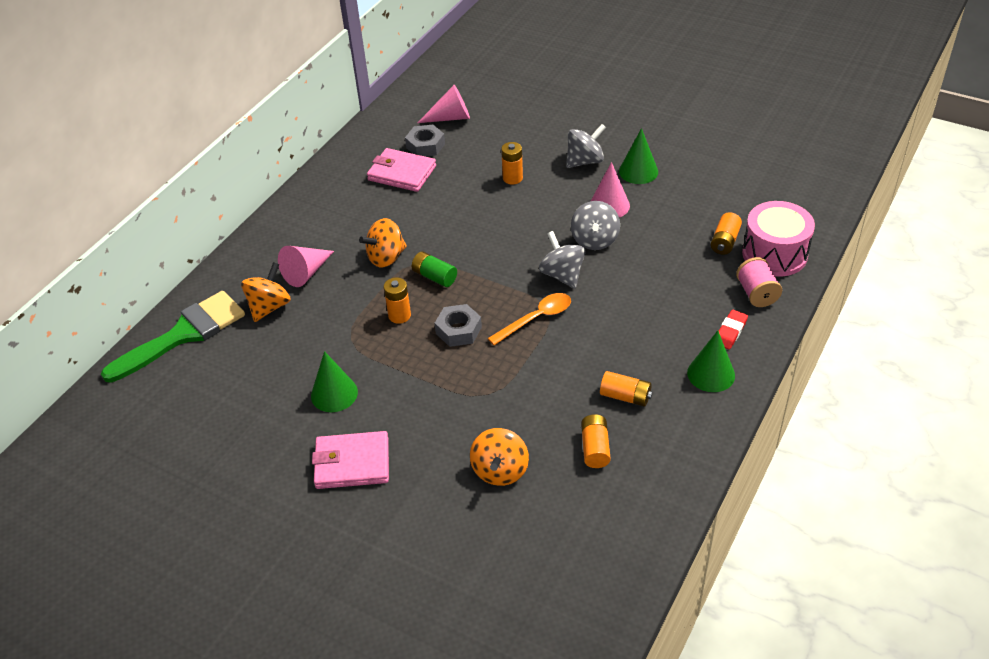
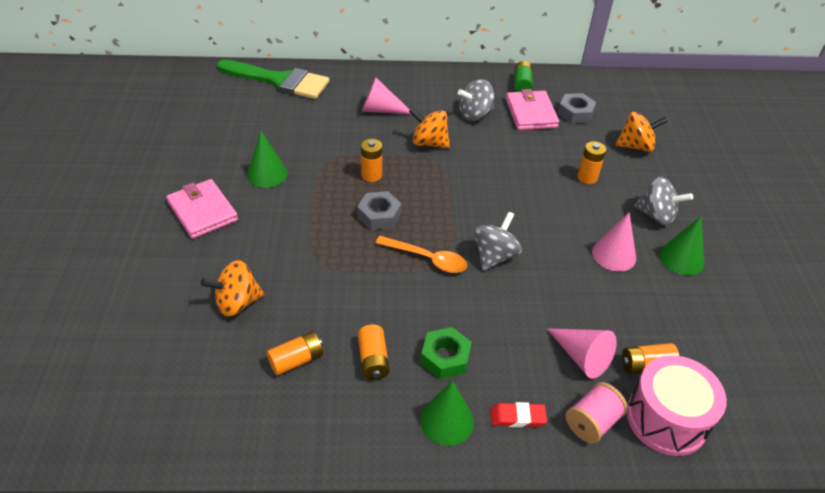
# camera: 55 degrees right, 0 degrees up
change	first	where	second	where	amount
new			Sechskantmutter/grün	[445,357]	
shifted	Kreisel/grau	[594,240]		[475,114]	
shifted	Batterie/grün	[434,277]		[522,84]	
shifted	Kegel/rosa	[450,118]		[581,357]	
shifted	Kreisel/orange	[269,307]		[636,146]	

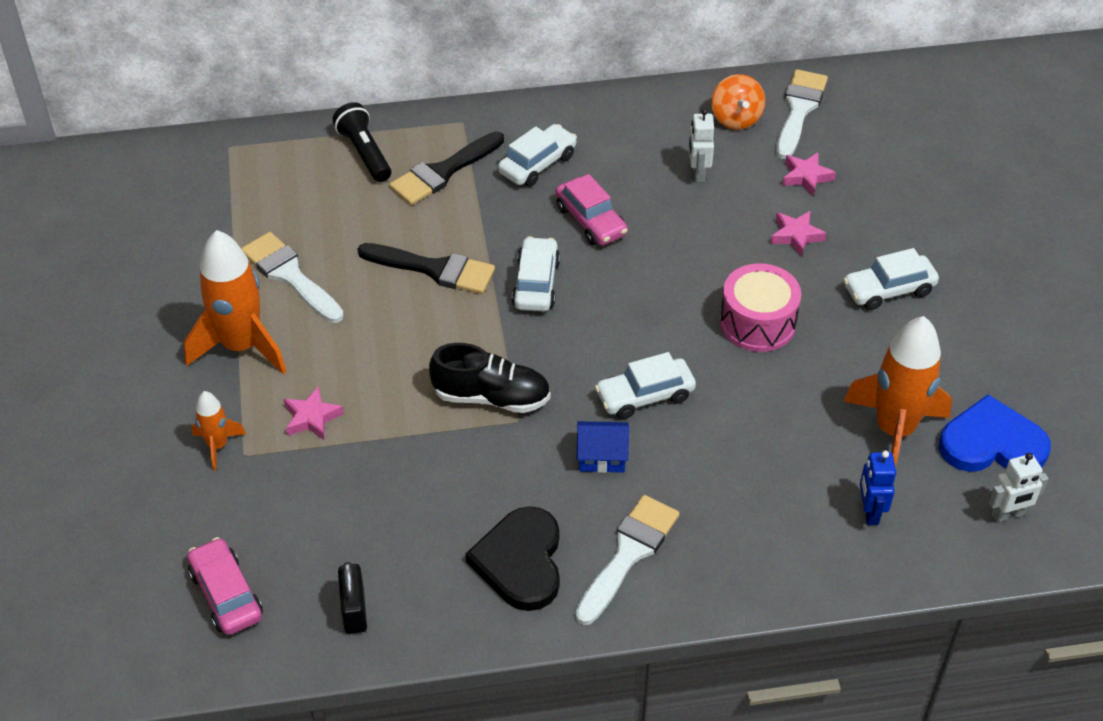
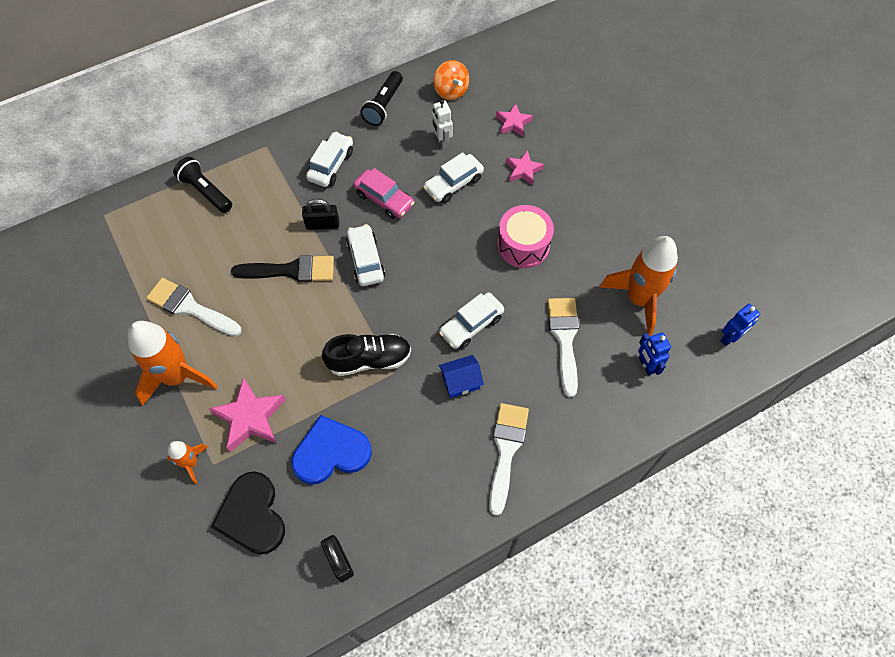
# camera: 20 degrees left, 15 degrees up
change	first	where	second	where	amount
scaled	Stern/rosa	[312,417]		[250,417]	x1.66
shifted	Herz/schwarz	[520,561]		[252,515]	
shifted	Herz/blau	[992,443]		[331,452]	
new			Vorhängeschloss/schwarz	[322,224]	
new			Taschenlampe/schwarz	[383,105]	
shifted	Auto/weiß	[888,290]		[453,183]	
shifted	Pinsel/weiß	[799,110]		[564,339]	
repainted	Roboter/weiß	[1008,514]	Roboter/blau	[730,338]	
gone	Auto/rosa	[226,595]			
gone	Pinsel/schwarz	[443,172]			

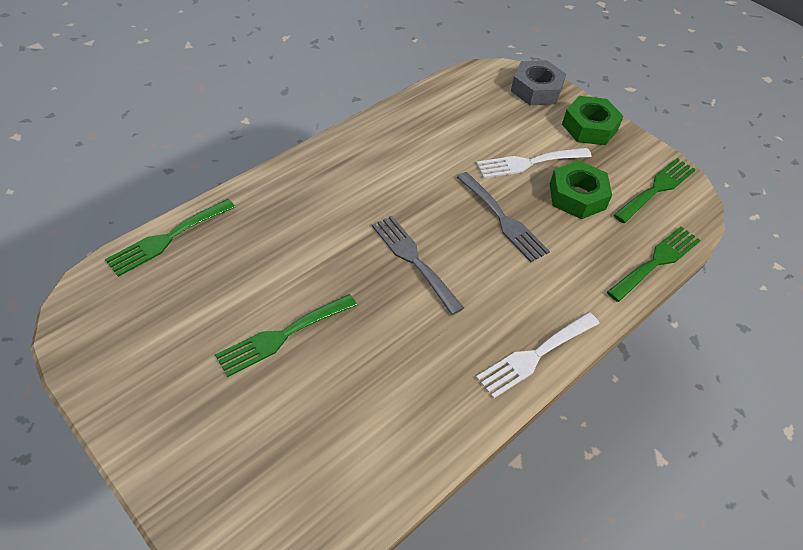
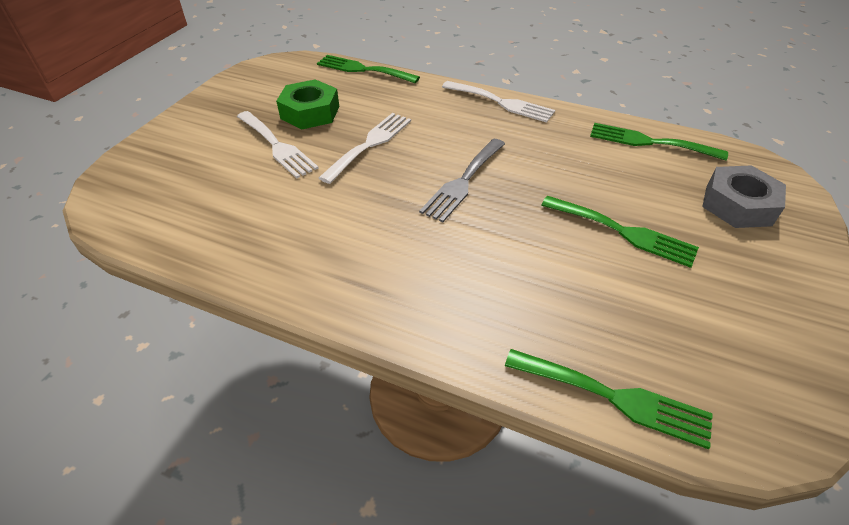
# camera: 110 degrees left, 5 degrees down
change	first	where	second	where	amount
repainted	Gabel/grau	[503,219]	Gabel/weiß	[370,144]	
shifted	Gabel/grün	[657,188]		[649,142]	
shifted	Sechskantmutter/grau	[536,89]		[738,205]	
gone	Sechskantmutter/grün	[589,127]			

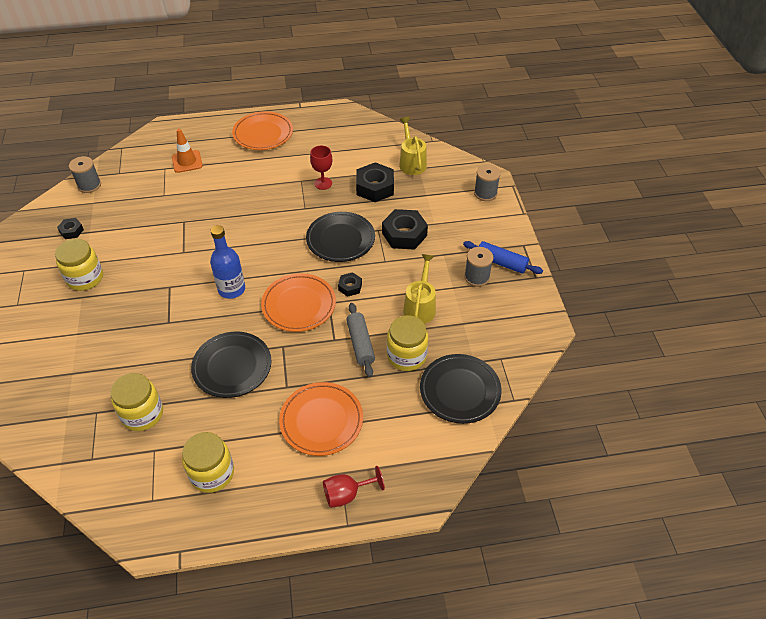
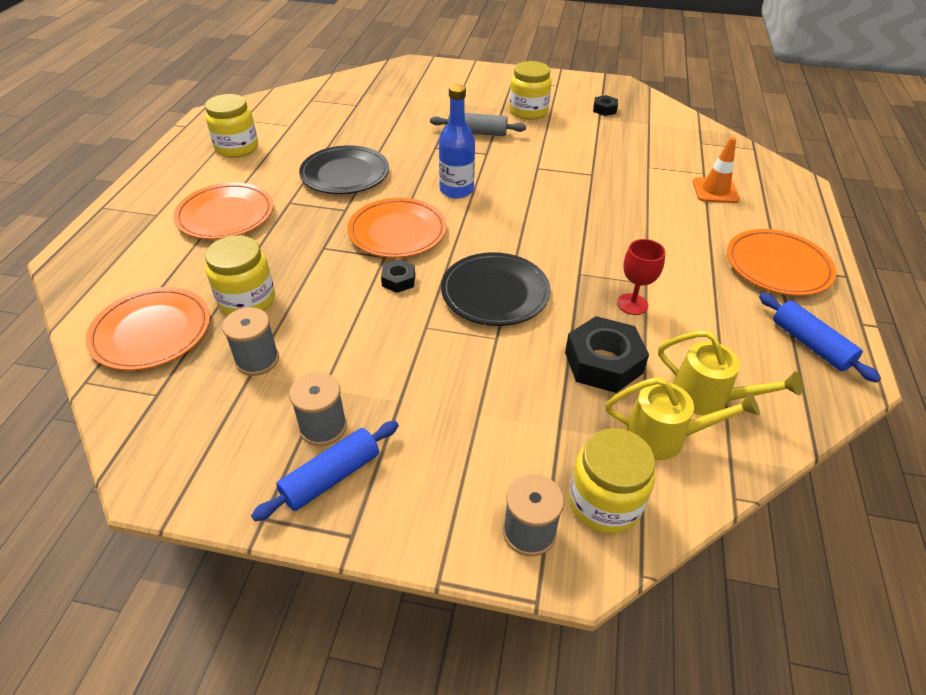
# camera: 110 degrees right, 5 degrees down
change	first	where	second	where	amount
repainted	Teller/schwarz	[460,391]	Teller/orange	[152,332]	
shifted	Garnrolle/grau	[89,185]		[257,360]	
shifted	Nudelholz/grau	[360,344]		[477,133]	
shifted	Einmachglas/gelb	[142,414]		[604,502]	
shifted	Gießkanne/gelb	[420,306]		[709,398]	
new			Nudelholz/blau	[810,344]	
gone	Kelch/rot	[347,494]			
gone	Sechskantmutter/schwarz	[404,234]			

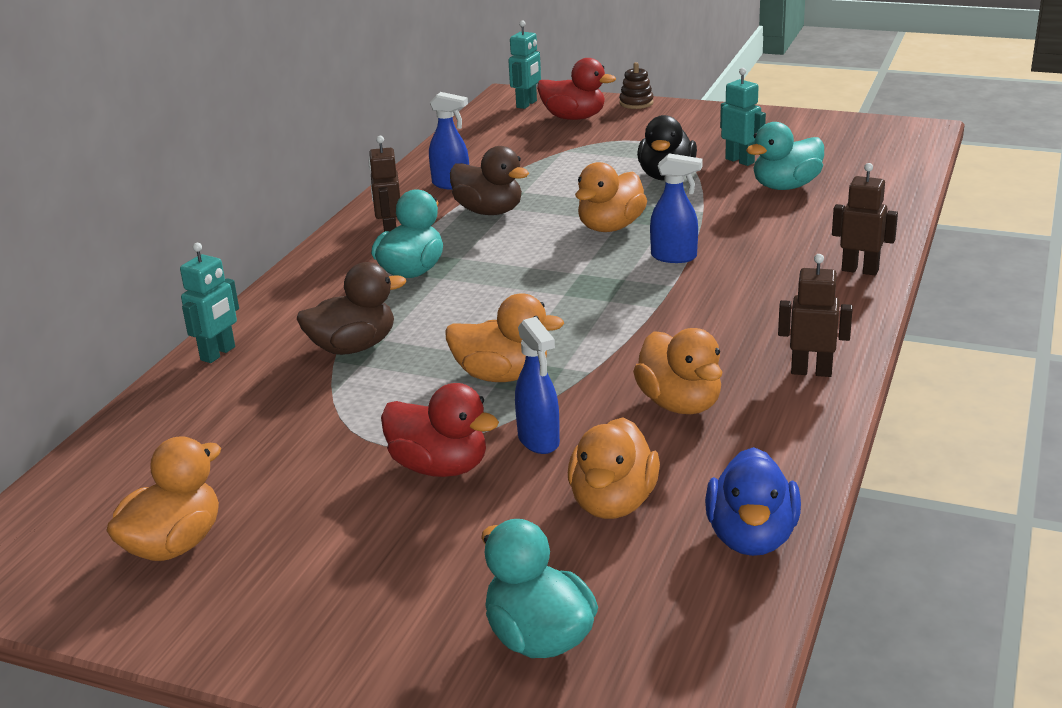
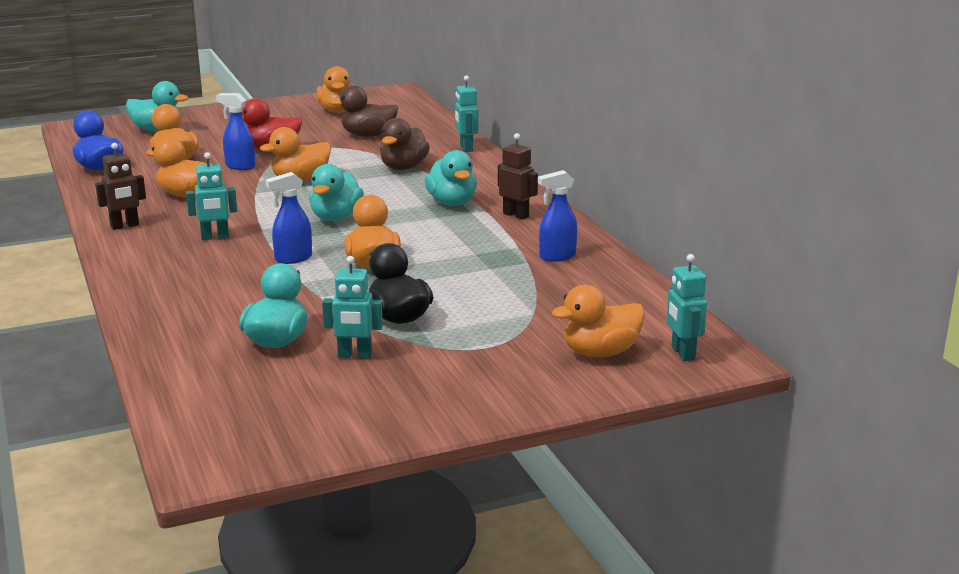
# camera: 135 degrees right, 5 degrees down
change	first	where	second	where	amount
new			Roboter/türkis	[215,237]	
new			Ente/türkis	[336,217]	
shifted	Ente/braun	[489,211]		[368,135]	
repainted	Ente/rot	[574,118]	Ente/orange	[600,352]	
gone	Stapelspielzeug/braun	[636,103]			
gone	Roboter/braun	[860,270]			

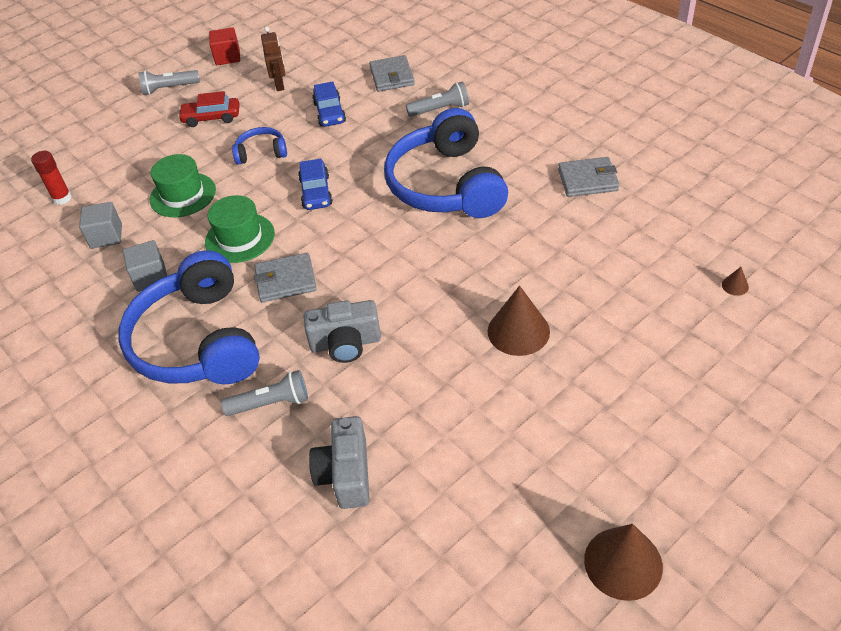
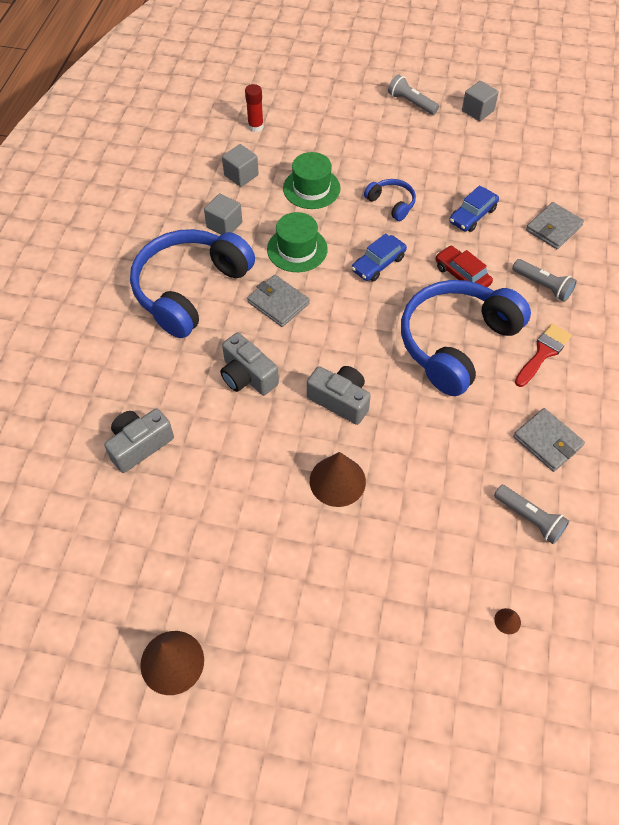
# camera: 50 degrees right, 10 degrees up
change	first	where	second	where	amount
new			Kamera/grau	[340,400]	
shifted	Auto/rot	[211,118]		[462,275]	
repainted	Kubus/rot	[227,57]	Kubus/grau	[477,111]	
shifted	Taschenlampe/grau	[271,403]		[529,518]	
new			Pinsel/rot	[543,353]	
gone	Roboter/braun	[280,85]			

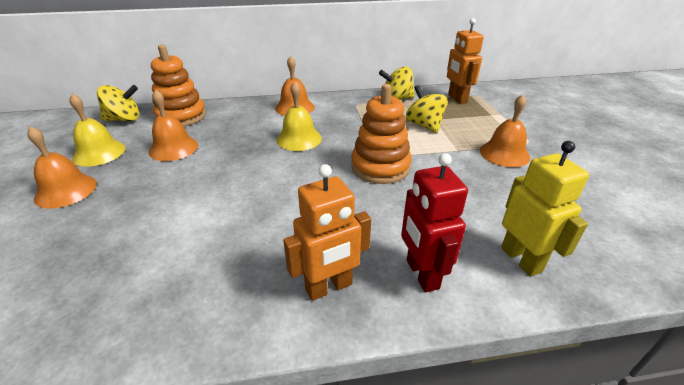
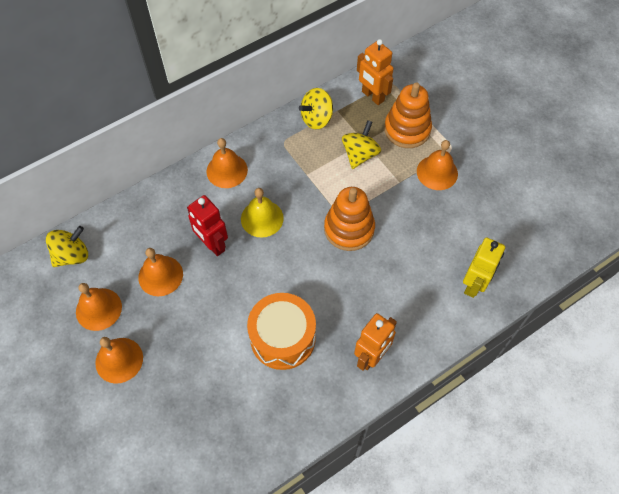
# camera: 25 degrees left, 25 degrees up
change	first	where	second	where	amount
repainted	Glocke/gelb	[99,153]	Glocke/orange	[98,309]	
shifted	Roboter/rot	[421,274]		[212,245]	
new			Trommel/orange	[282,338]	
rotated	Kreisel/gelb	[424,125]		[360,154]	75 degrees clockwise
shifted	Stapelspielzeug/orange	[181,116]		[407,129]	
rotated	Roboter/gelb	[521,259]		[474,285]	75 degrees clockwise

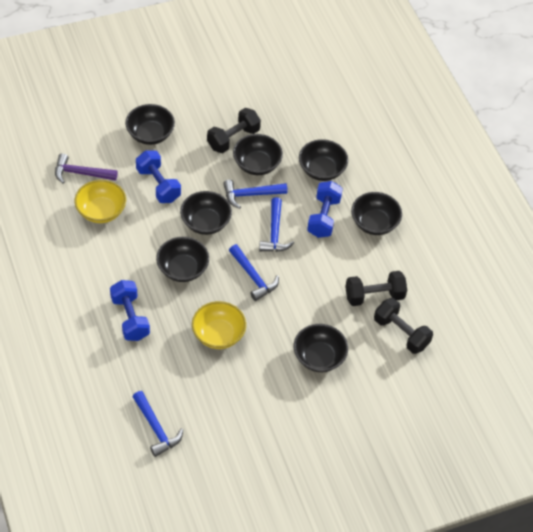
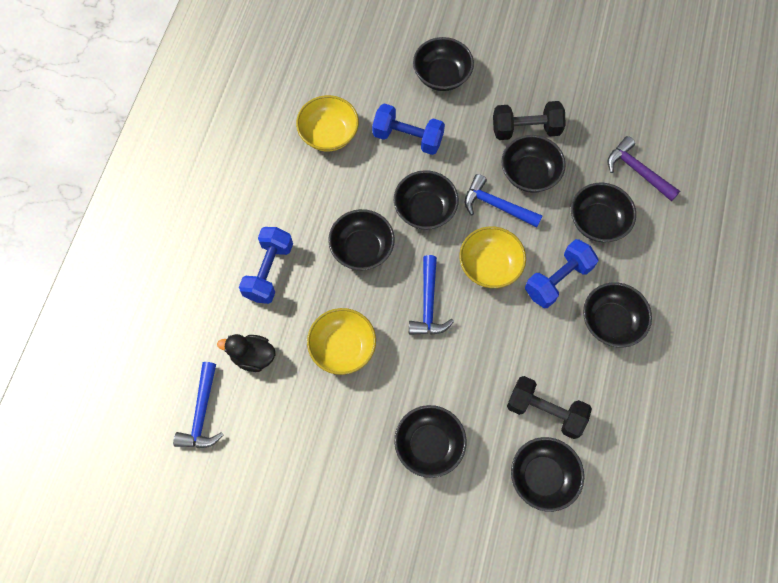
# camera: 40 degrees right, 15 degrees up
change	first	where	second	where	amount
new			Ente/schwarz	[253,356]	
rotated	Hantel/blau	[158,185]		[407,138]	75 degrees counterclockwise
swapped	Hammer/blau	[274,233]	Schüssel/gelb	[489,266]	
swapped	Hantel/schwarz	[401,333]	Schüssel/schwarz	[542,477]	
shifted	Hammer/lila	[80,173]		[637,171]	

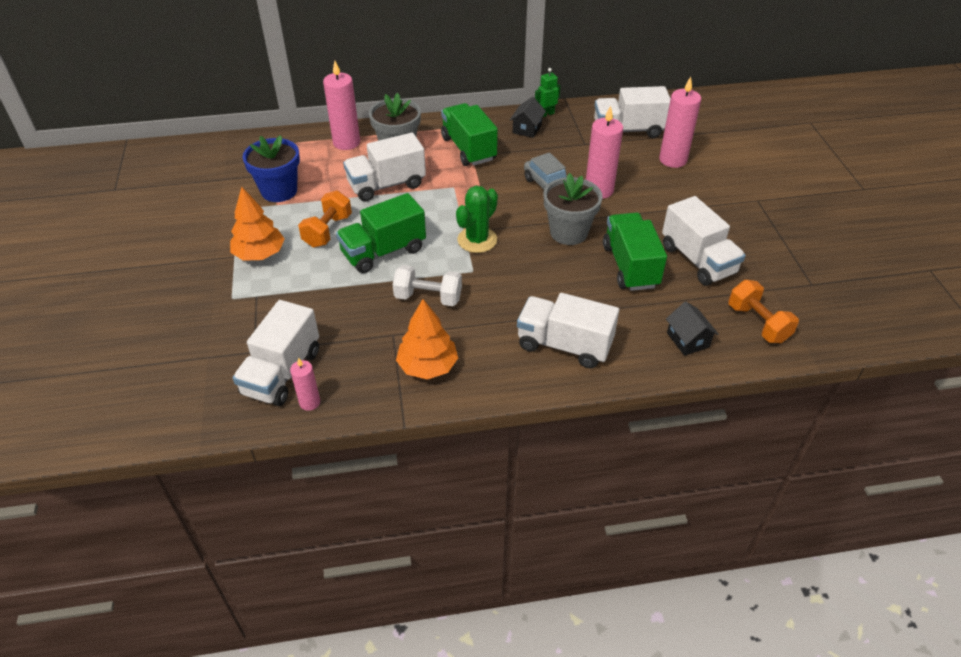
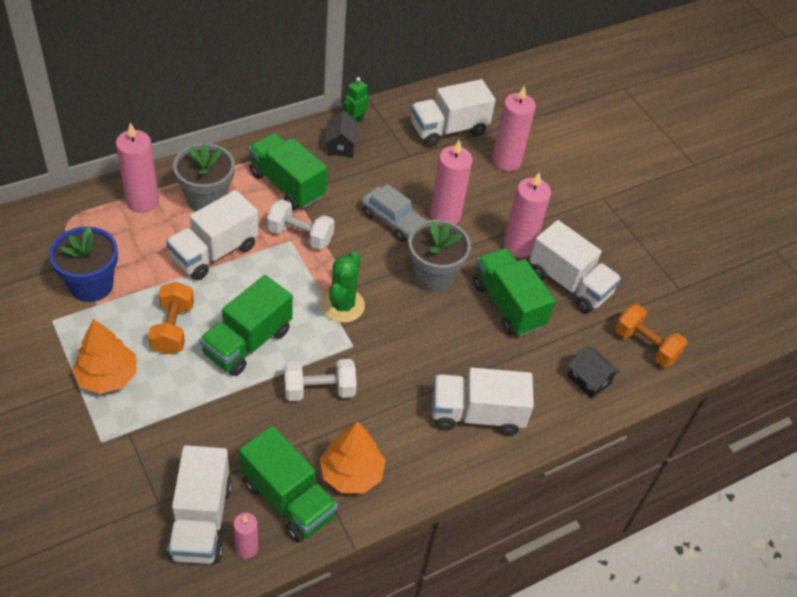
# camera: 25 degrees left, 5 degrees up
change	first	where	second	where	amount
new			Lastwagen/grün	[288,499]	
new			Hantel/weiß	[300,235]	
new			Kerze/rosa	[518,246]	

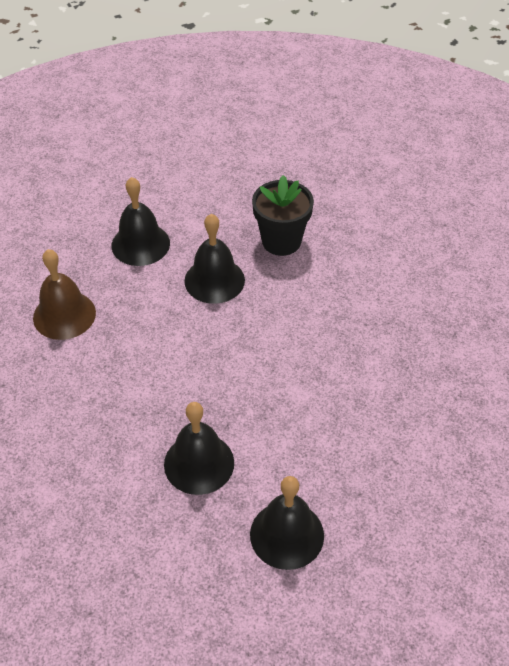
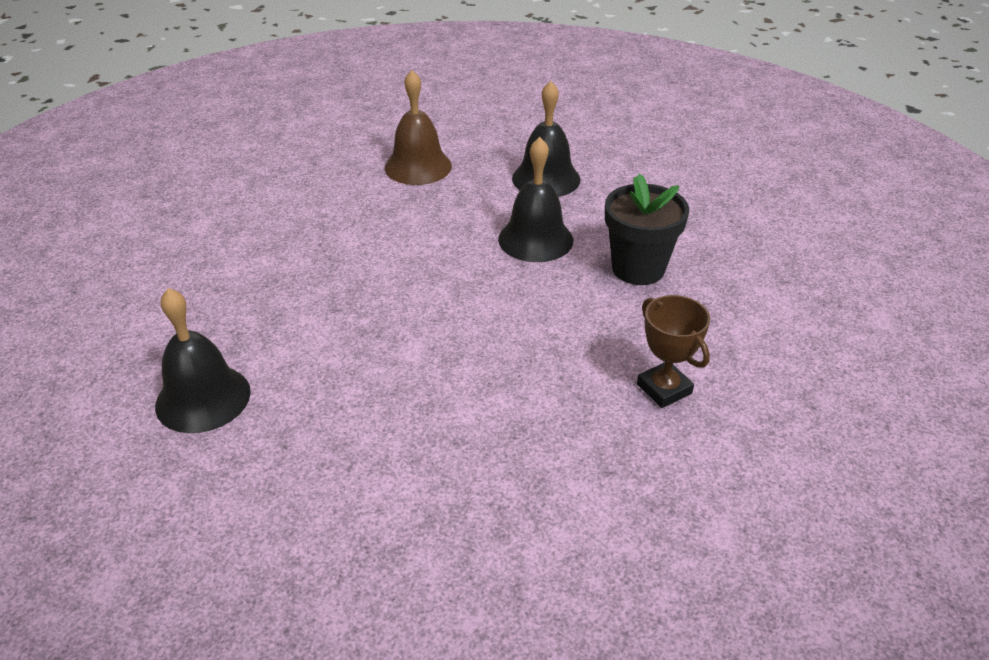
# camera: 65 degrees right, 10 degrees down
change	first	where	second	where	amount
new			Pokal/braun	[664,389]	
gone	Glocke/schwarz	[199,463]			

